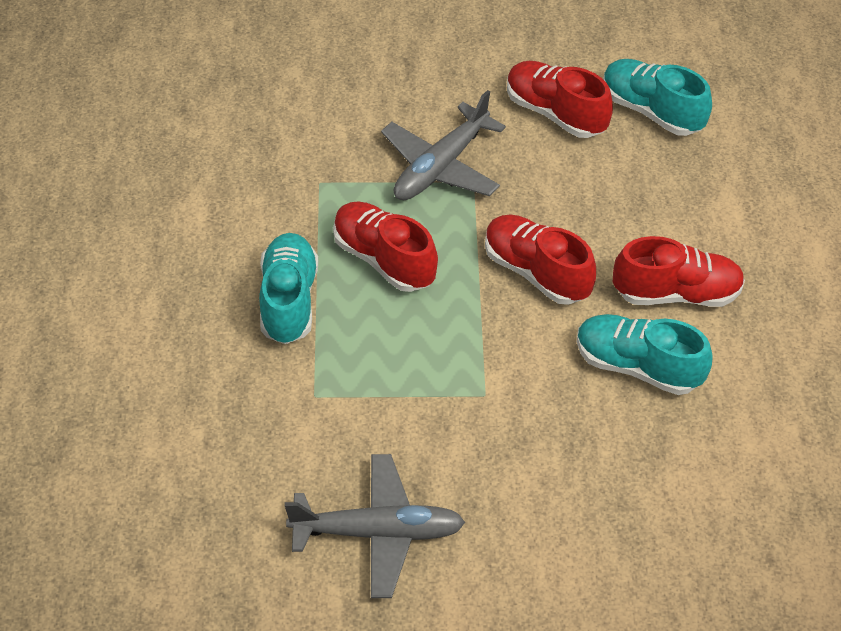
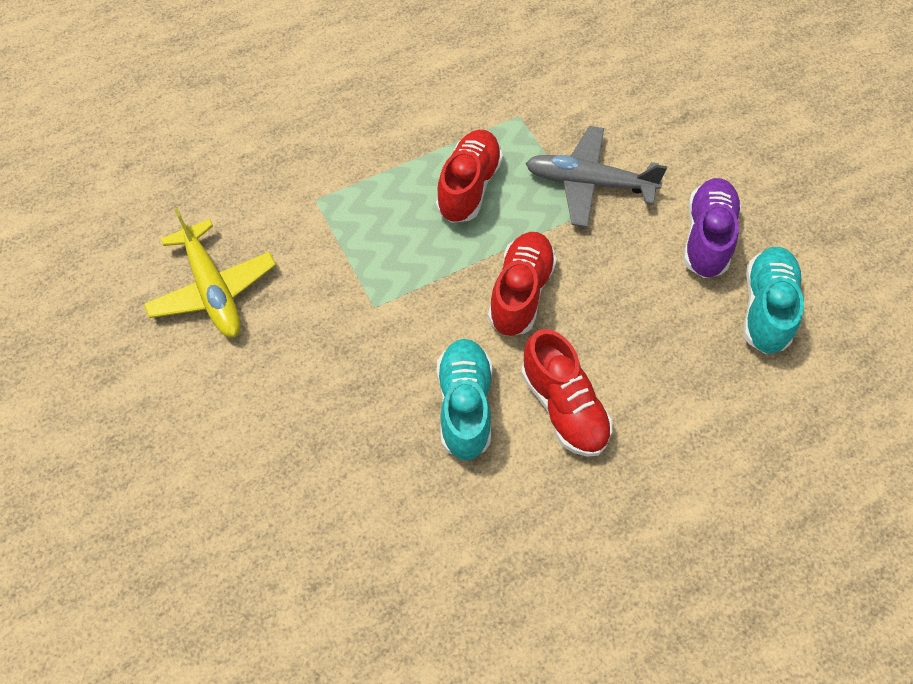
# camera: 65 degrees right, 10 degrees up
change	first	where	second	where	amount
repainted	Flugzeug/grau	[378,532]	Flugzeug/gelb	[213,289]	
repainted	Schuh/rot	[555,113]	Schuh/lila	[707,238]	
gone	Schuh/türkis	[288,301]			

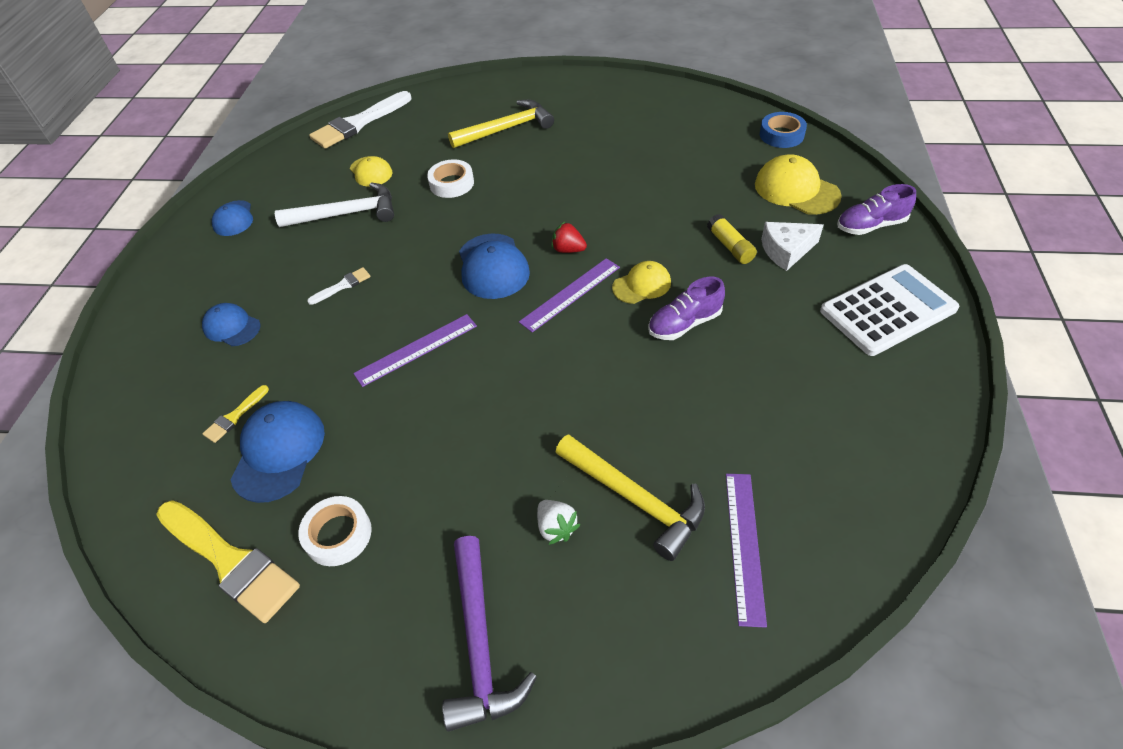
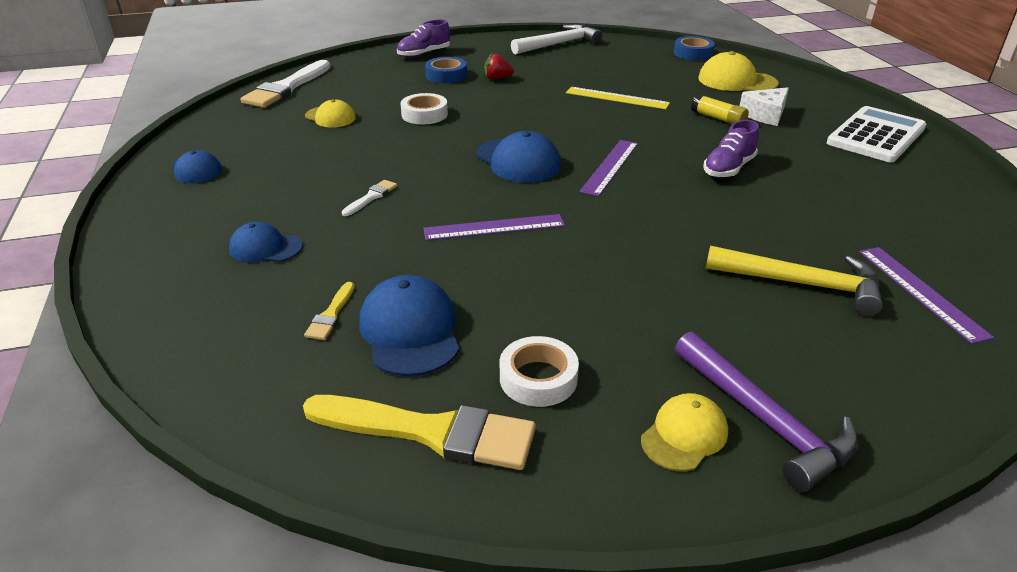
# camera: 25 degrees left, 15 degrees down
change	first	where	second	where	amount
shifted	Schuh/lila	[870,225]		[424,54]	
rotated	Lineal/lila	[416,349]		[494,227]	45 degrees clockwise
swapped	Hammer/gelb	[506,129]	Klebeband/blau	[446,75]	
shifted	Erdbeere/rot	[568,250]		[497,79]	
shifted	Hammer/weiß	[346,214]		[558,44]	
new			Lineal/gelb	[617,98]	
shifted	Kappe/gelb	[642,285]		[684,435]	
gone	Erdbeere/weiß	[556,527]			

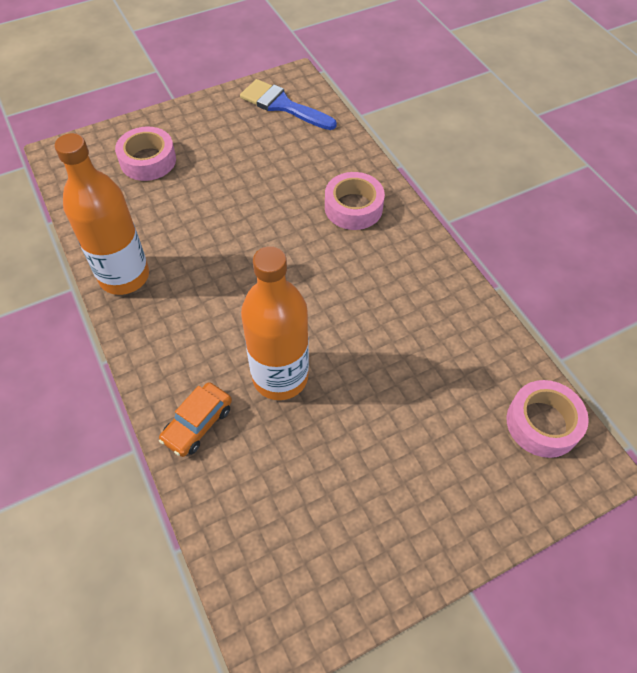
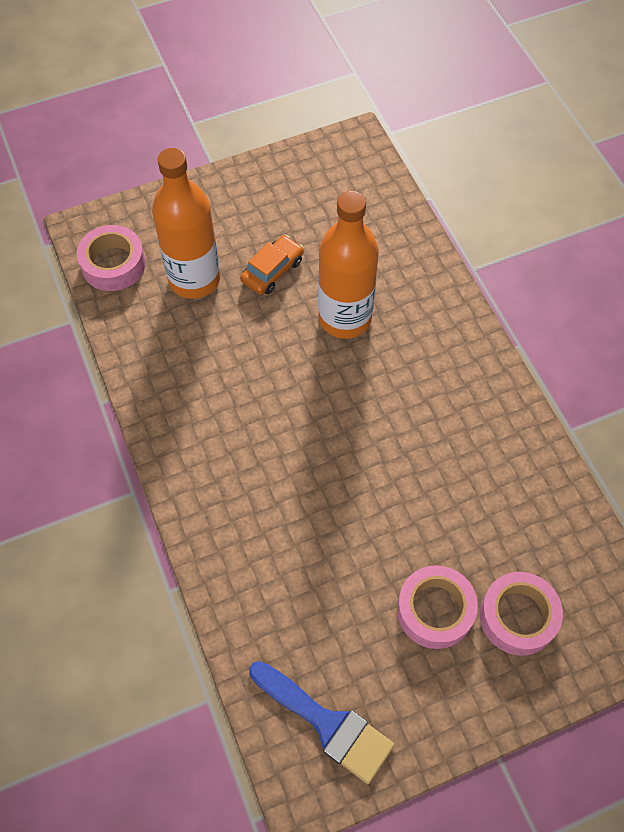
# camera: 175 degrees left, 5 degrees up
change	first	where	second	where	amount
shifted	Flasche/orange	[124,276]		[194,279]	
shifted	Auto/orange	[197,424]		[272,271]	
shifted	Klebeband/rosa	[353,207]		[435,610]	

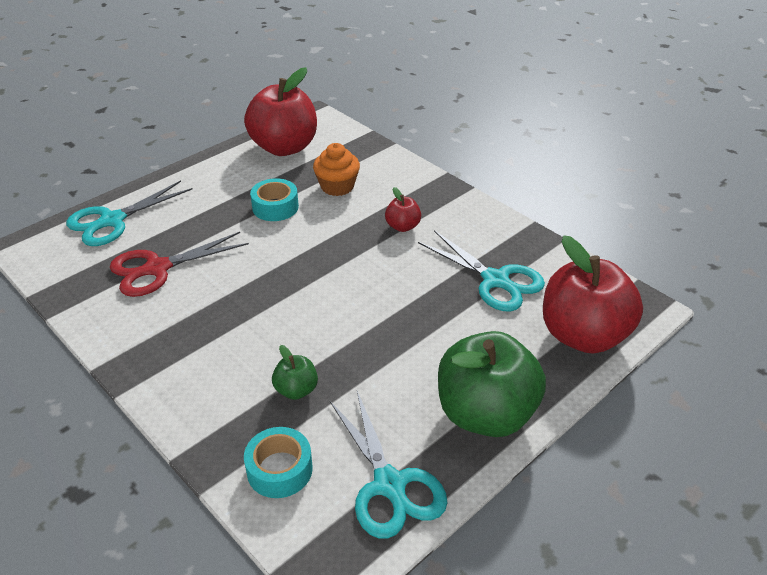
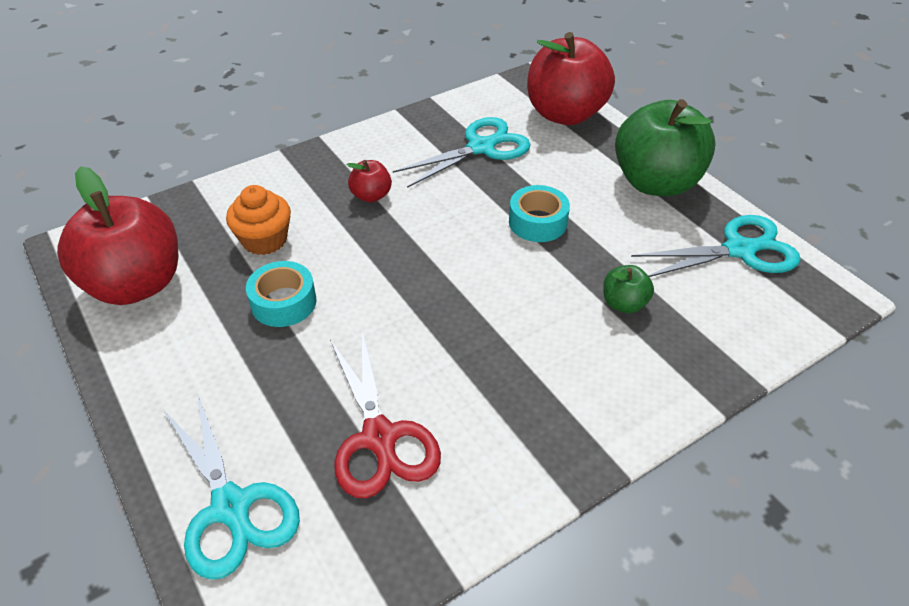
# camera: 80 degrees left, 5 degrees up
change	first	where	second	where	amount
shifted	Klebeband/türkis	[279,469]		[537,222]	

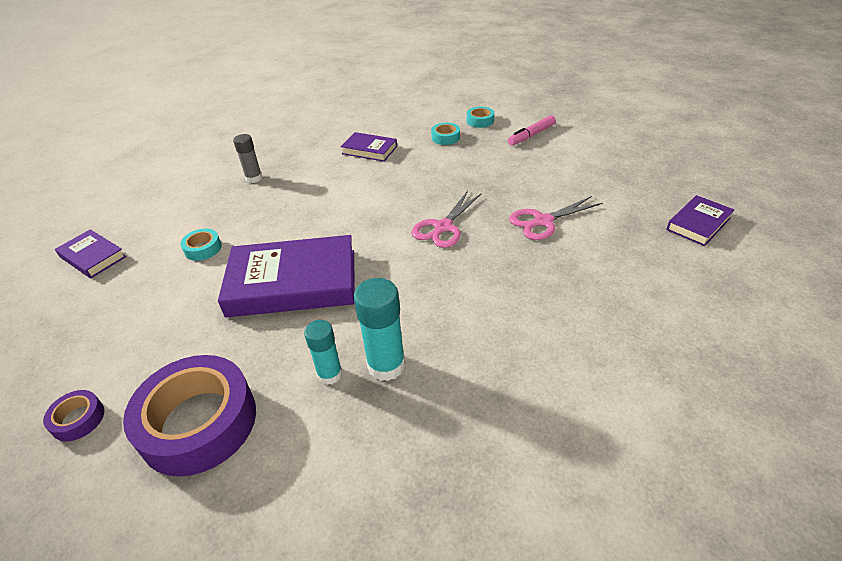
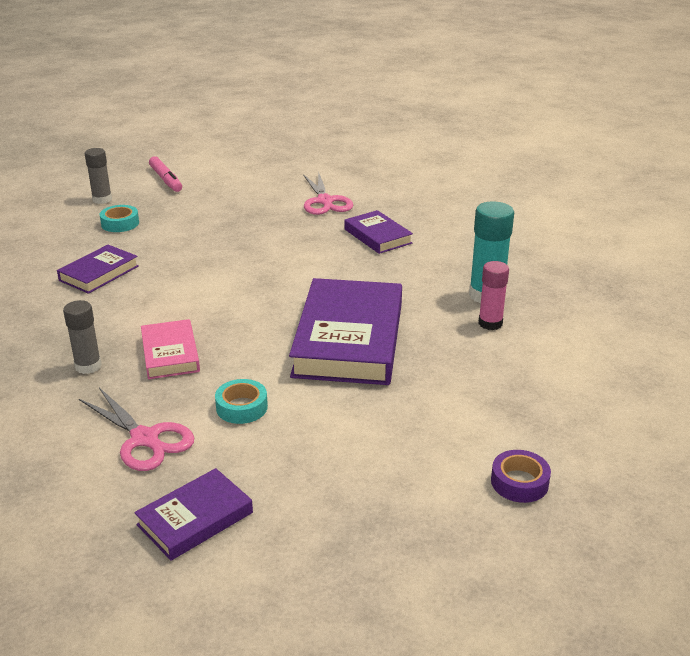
# camera: 80 degrees left, 10 degrees down
change	first	where	second	where	amount
shifted	Schere/rosa	[443,227]		[145,439]	
swapped	Klebeband/türkis	[480,121]	Klebestift/grau	[102,199]	
new			Buch/rosa	[170,354]	
shifted	Buch/lila	[698,224]		[377,236]	
repainted	Klebestift/türkis	[330,374]	Klebestift/rosa	[490,323]	
gone	Klebeband/lila	[198,422]			

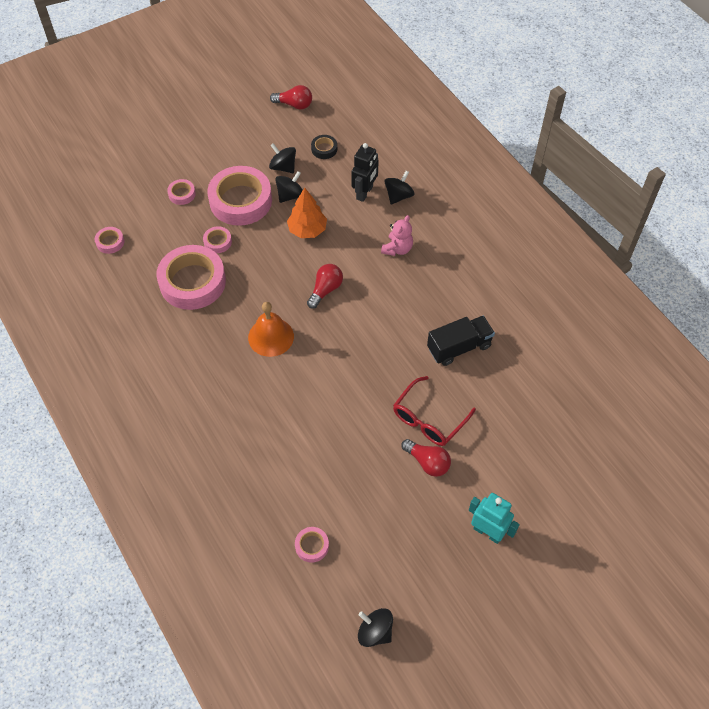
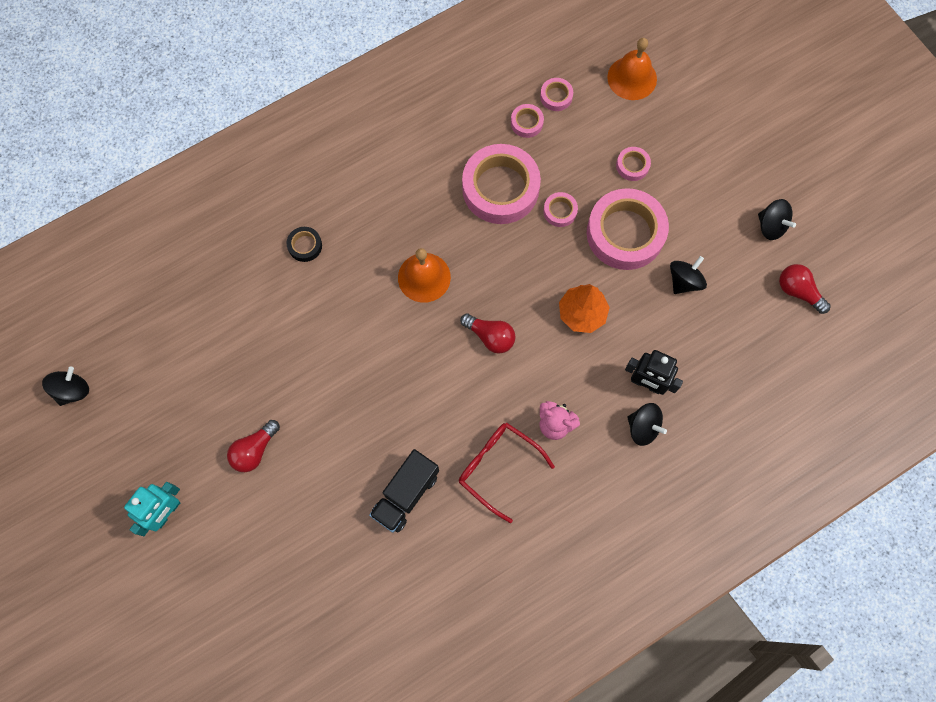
# camera: 90 degrees right, 15 degrees up
change	first	where	second	where	amount
shifted	Klebeband/schwarz	[324,149]		[305,246]	
rotated	Lastwagen/schwarz	[459,347]		[406,494]	60 degrees clockwise
shifted	Brille/rot	[429,419]		[498,467]	
shifted	Klebeband/rosa	[312,546]		[526,123]	
new			Glocke/orange	[632,78]	
shifted	Kreisel/schwarz	[290,195]		[771,226]	
rotated	Glühbirne/rot	[294,105]		[798,291]	120 degrees clockwise

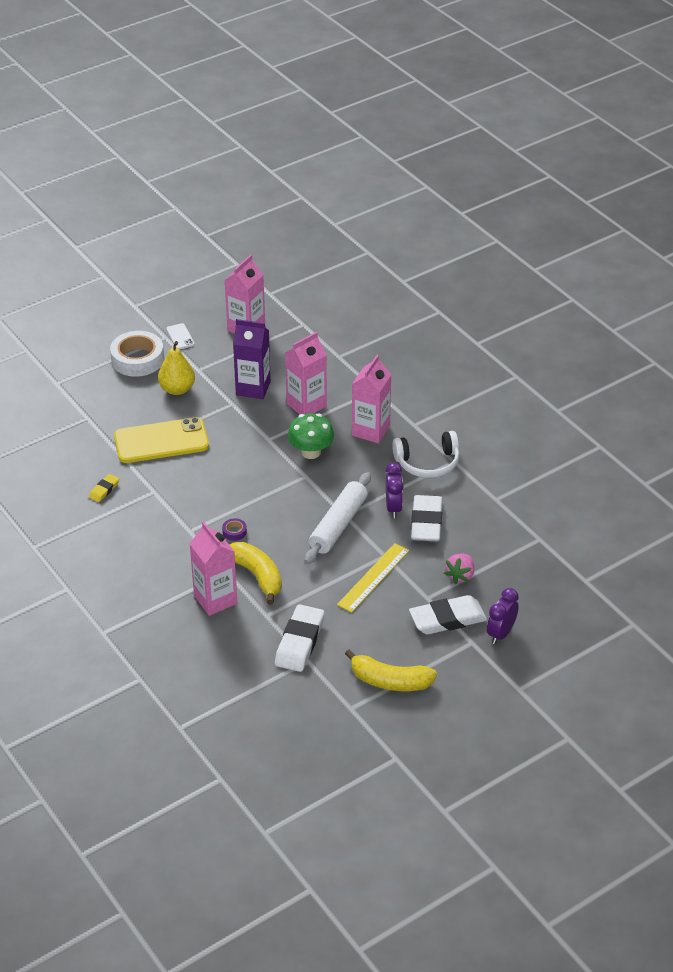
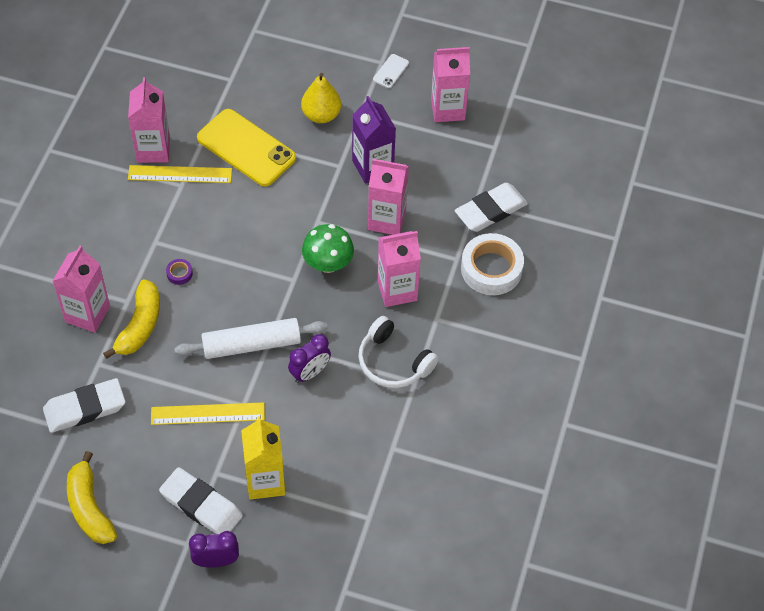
# camera: 50 degrees right, 15 degrees up
change	first	where	second	where	amount
swapped	Radiergummi/gelb	[104,490]	Getränkekarton/rosa	[153,150]	
new			Lineal/gelb	[180,174]	
swapped	Erdbeere/rosa	[460,575]	Getränkekarton/gelb	[265,481]	
shifted	Radiergummi/weiß	[426,522]		[491,210]	
shifted	Klebeband/weiß	[137,359]		[491,269]	

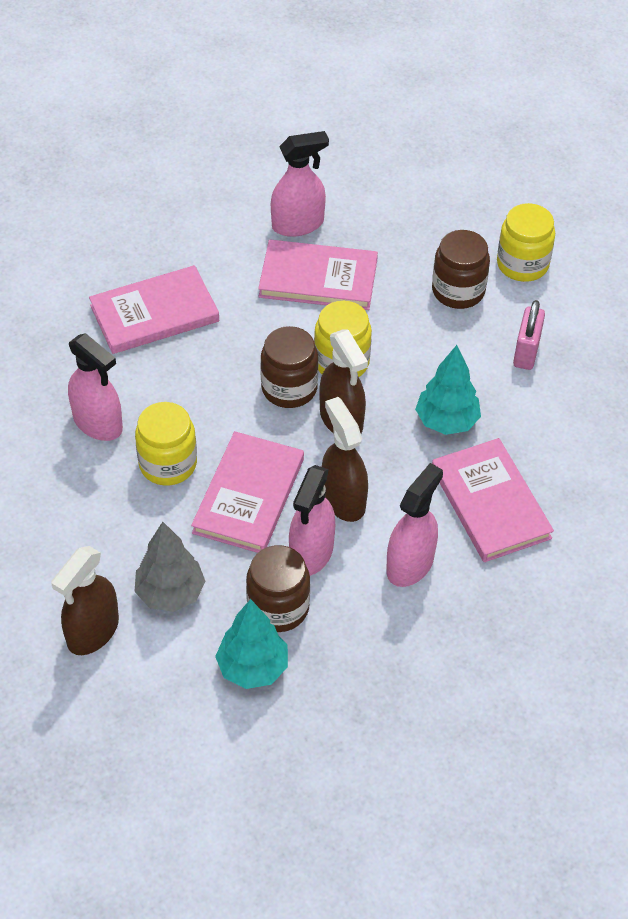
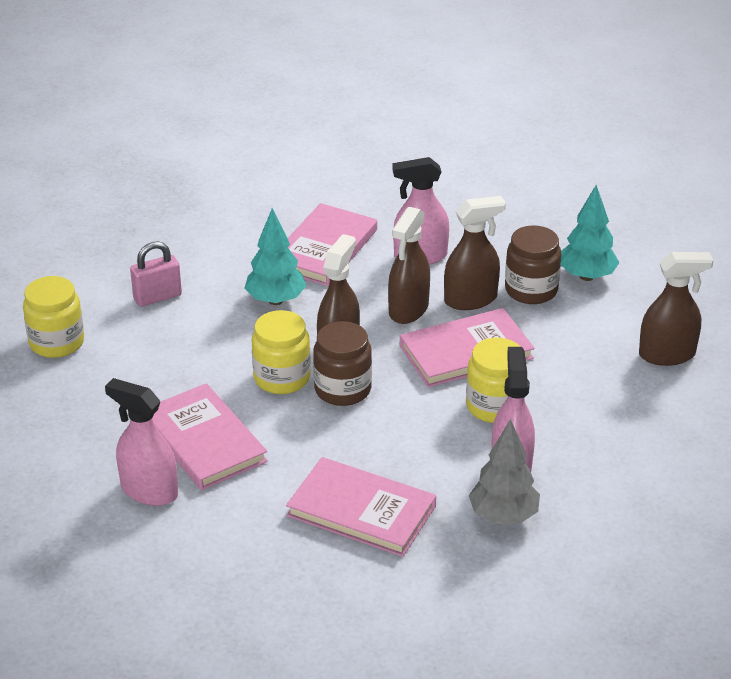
# camera: 130 degrees left, 15 degrees down
change	first	where	second	where	amount
repainted	Sprühflasche/rosa	[311,553]	Sprühflasche/braun	[471,299]	
shifted	Baum/grau	[170,593]		[503,516]	
gone	Einmachglas/braun	[458,291]			

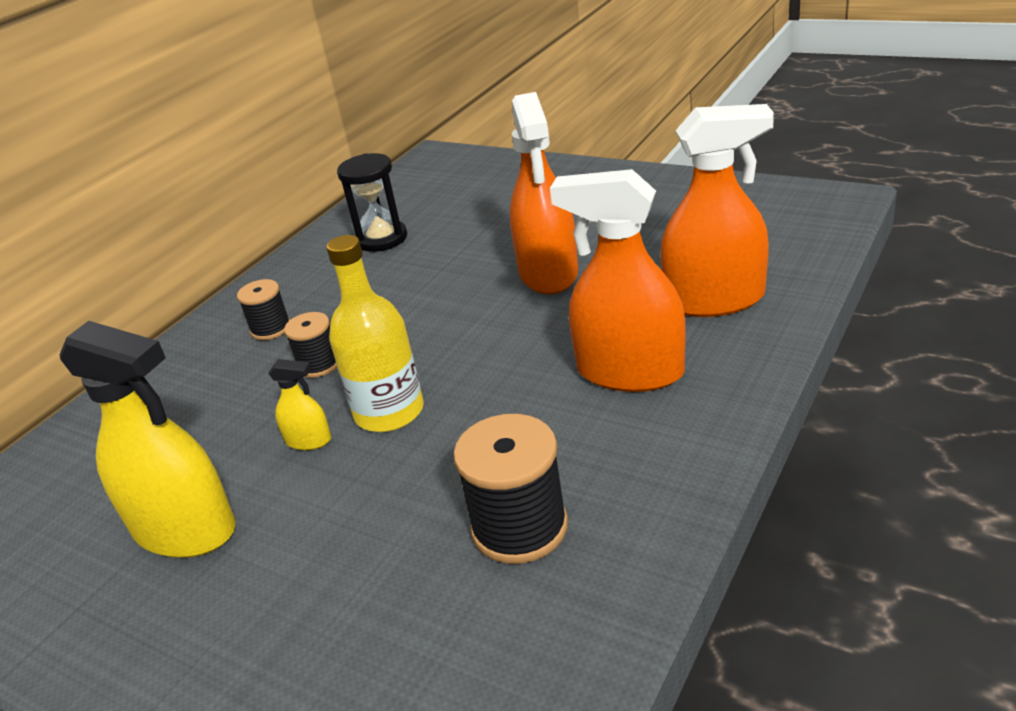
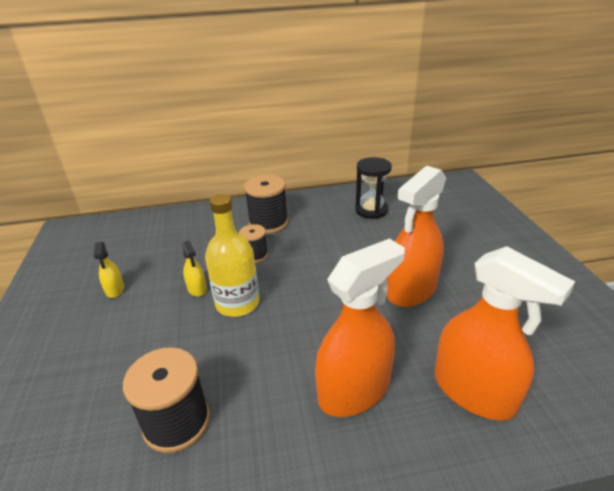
# camera: 45 degrees right, 0 degrees up
change	first	where	second	where	amount
scaled	Sprühflasche/gelb	[185,529]		[115,290]	x0.44
scaled	Garnrolle/schwarz	[271,328]		[268,223]	x1.69
rotated	Sprühflasche/orange	[630,372]		[354,390]	75 degrees clockwise

